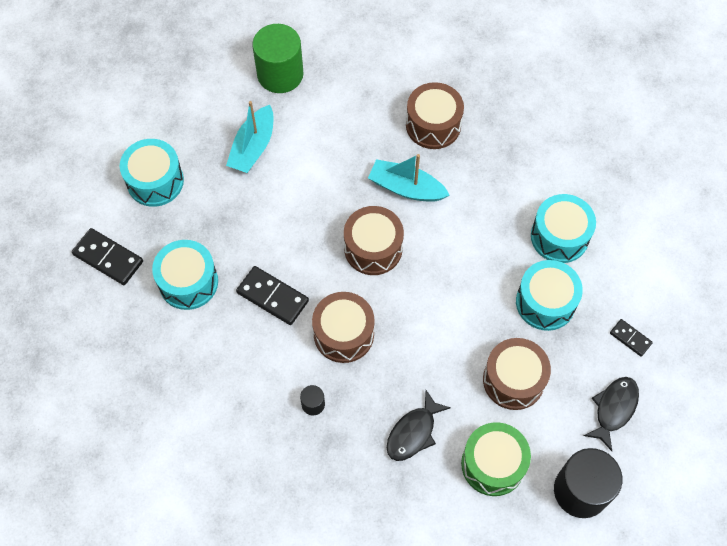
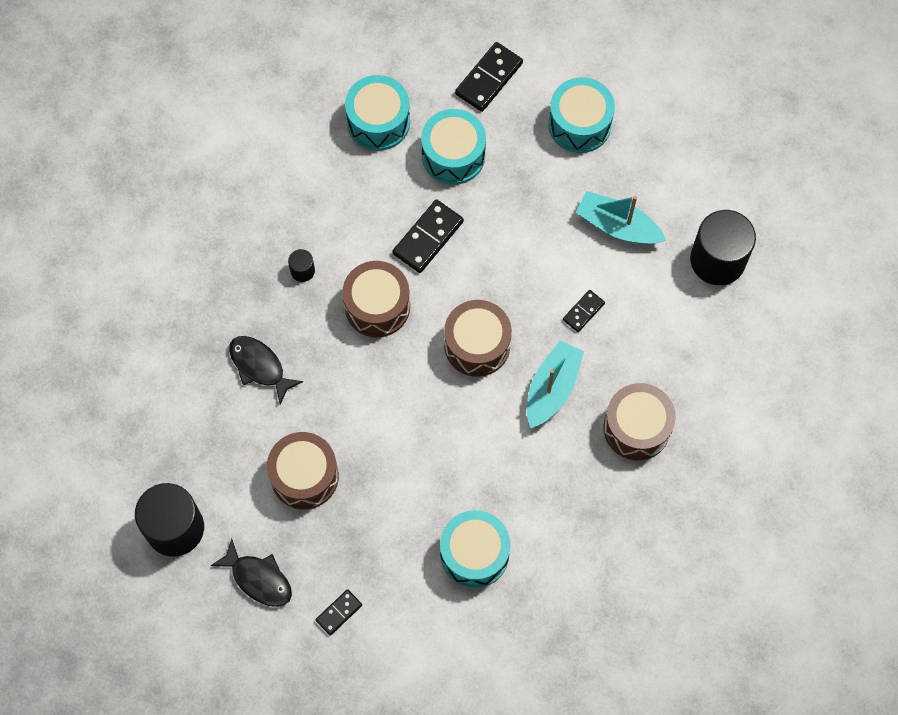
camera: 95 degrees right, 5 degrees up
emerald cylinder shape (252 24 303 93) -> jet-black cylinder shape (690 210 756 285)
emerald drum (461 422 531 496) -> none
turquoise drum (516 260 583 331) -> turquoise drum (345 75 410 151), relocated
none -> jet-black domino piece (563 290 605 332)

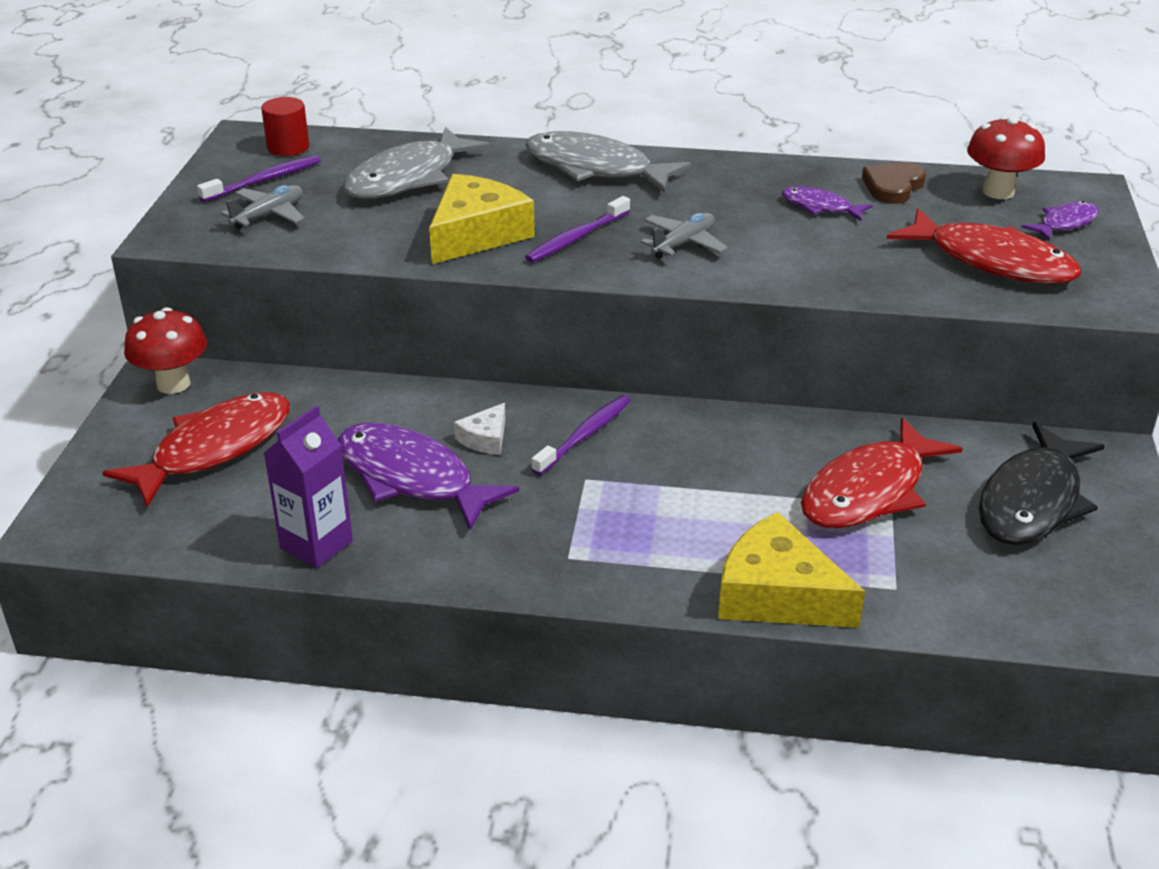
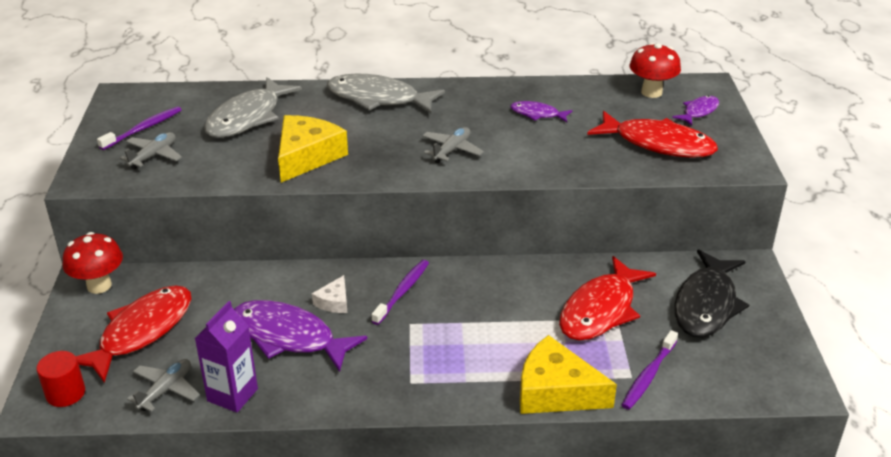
camera: 10 degrees left, 0 degrees up
scarlet cylinder shape (261 97 309 156) -> scarlet cylinder shape (37 351 85 407), relocated
royal purple dental brush (525 196 630 263) -> royal purple dental brush (622 330 678 410), relocated
dark brown love heart (862 162 926 204) -> none
none -> grey plane (127 359 200 412)

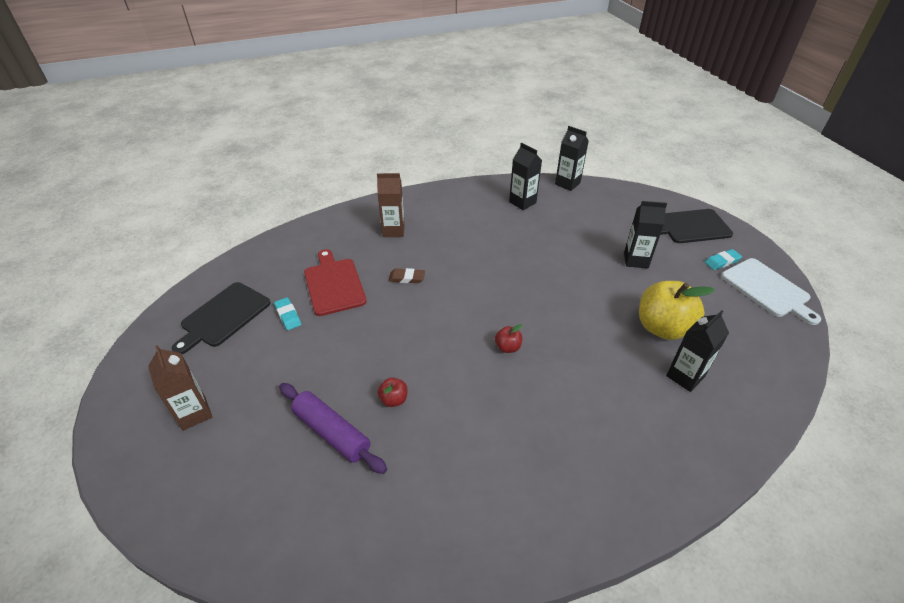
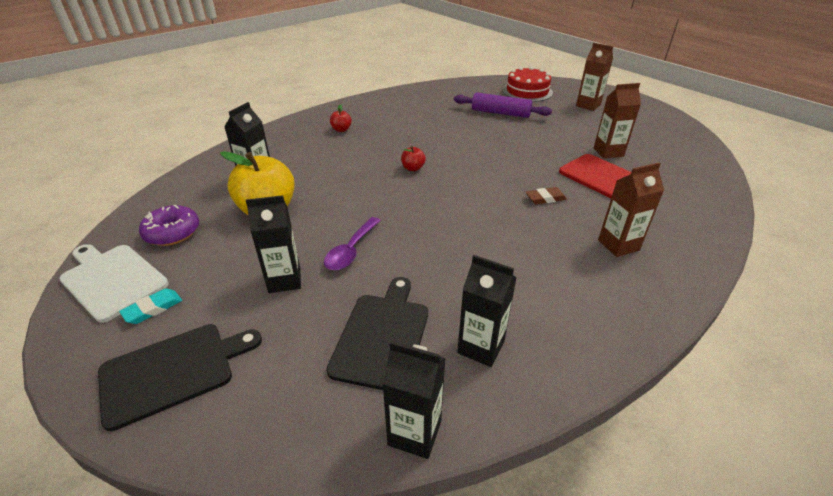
camera: 160 degrees right, 5 degrees down
jet-black cutting board (172 282 270 354) -> jet-black cutting board (326 277 428 390), relocated
turquoise pencil eraser (274 297 301 330) -> dark brown milk carton (594 83 641 159)
scarlet toy apple (377 378 408 407) -> scarlet toy apple (330 104 352 132), relocated
none -> royal purple donut (139 205 199 246)
none -> royal purple tablespoon (324 217 381 270)
none -> scarlet cake (502 66 553 102)

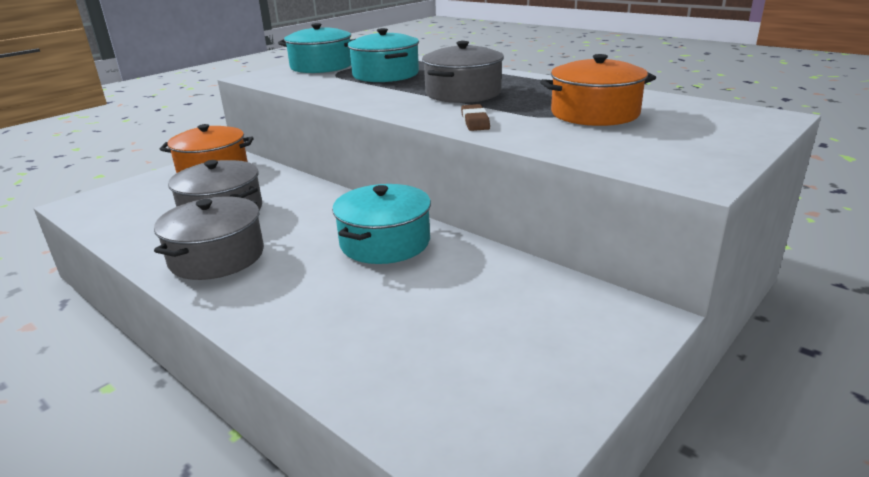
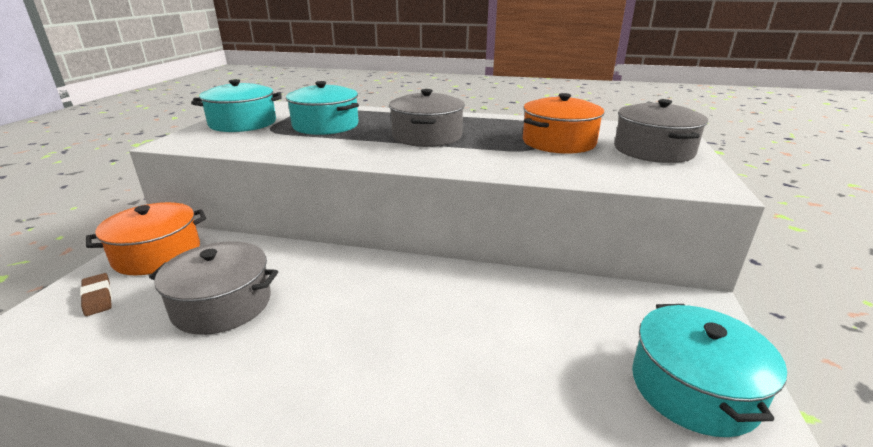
camera: 30 degrees left, 0 degrees up
grey cooking pot (154 196 264 280) -> grey cooking pot (614 99 708 163), relocated
turquoise cooking pot (332 184 431 264) -> turquoise cooking pot (632 304 787 437), relocated
dark brown pencil eraser (461 104 490 131) -> dark brown pencil eraser (80 273 112 316), relocated

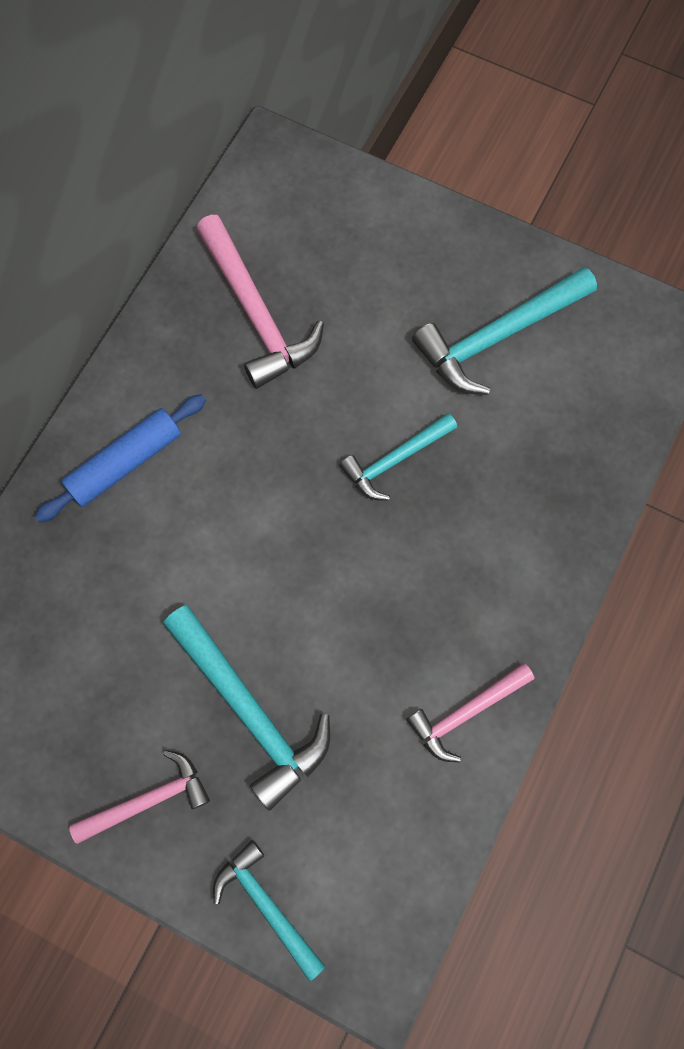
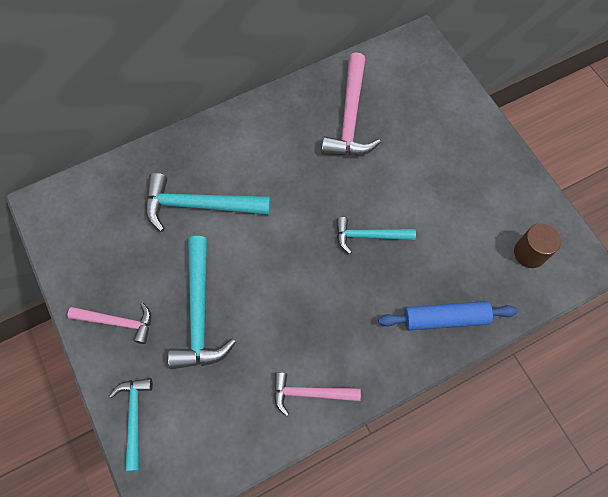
camera: 35 degrees right, 5 degrees down
blue pastry roller (34 394 206 523) -> blue pastry roller (378 301 518 331), relocated
turquoise claw hammer (412 267 597 395) -> turquoise claw hammer (145 173 270 232), relocated
none -> dark brown cylinder shape (514 223 561 268)

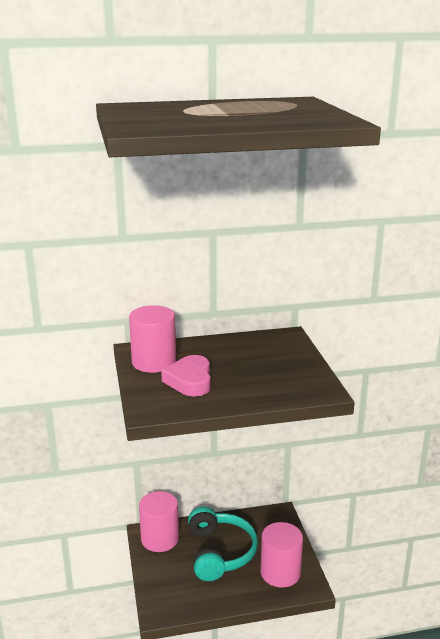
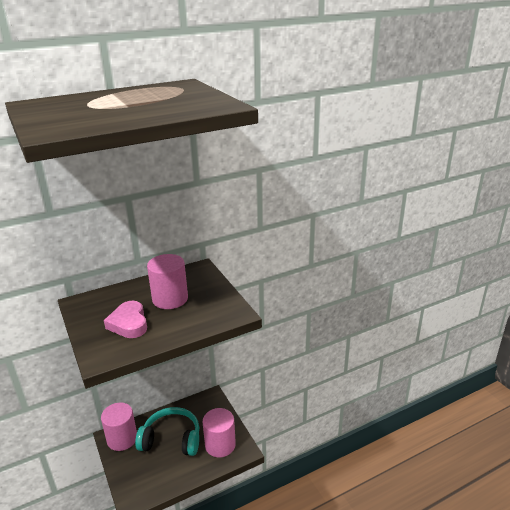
camera: 15 degrees left, 5 degrees up
pink cylinder shape (129 305 176 373) -> pink cylinder shape (147 254 188 309), relocated
turquoise headphones (188 507 258 581) -> turquoise headphones (135 407 200 456), 60 degrees counterclockwise

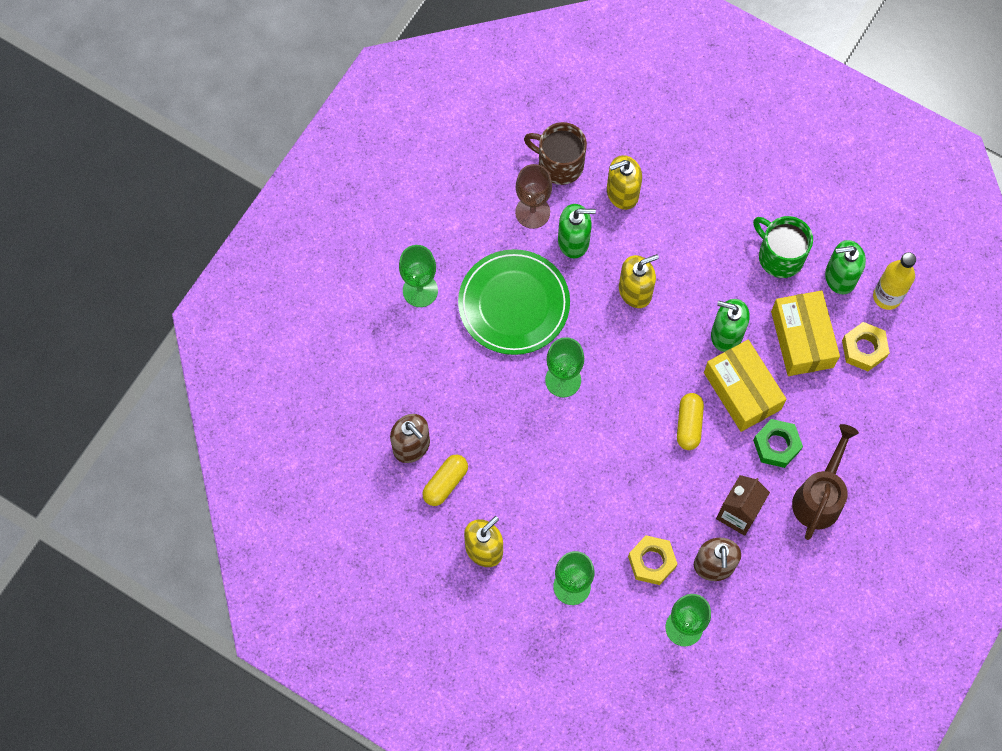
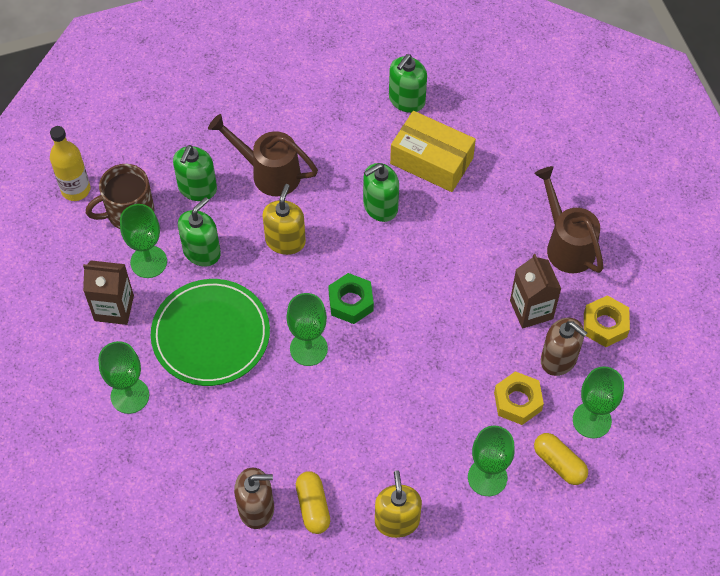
camera: 50 degrees left, 10 degrees down
dark brown wine glass (515 164 552 229) -> emerald wine glass (120 204 167 278)
bright yellow soap dispenser (607 155 642 210) -> emerald soap dispenser (173 145 217 201)
bright yellow pill (677 393 704 450) -> bright yellow pill (534 433 588 485), relocated
bright yellow box (704 340 786 432) -> none
emerald tea mug (753 216 813 278) -> none
emerald hex nut (753 419 803 468) -> emerald hex nut (328 273 374 324), relocated
bright yellow hex nut (842 322 890 371) -> bright yellow hex nut (584 295 630 347), relocated
bright yellow drink bottle (873 252 916 310) -> bright yellow drink bottle (50 126 90 201), relocated
none -> dark brown milk carton (83 260 134 325)
none -> dark brown watering can (208 114 318 196)

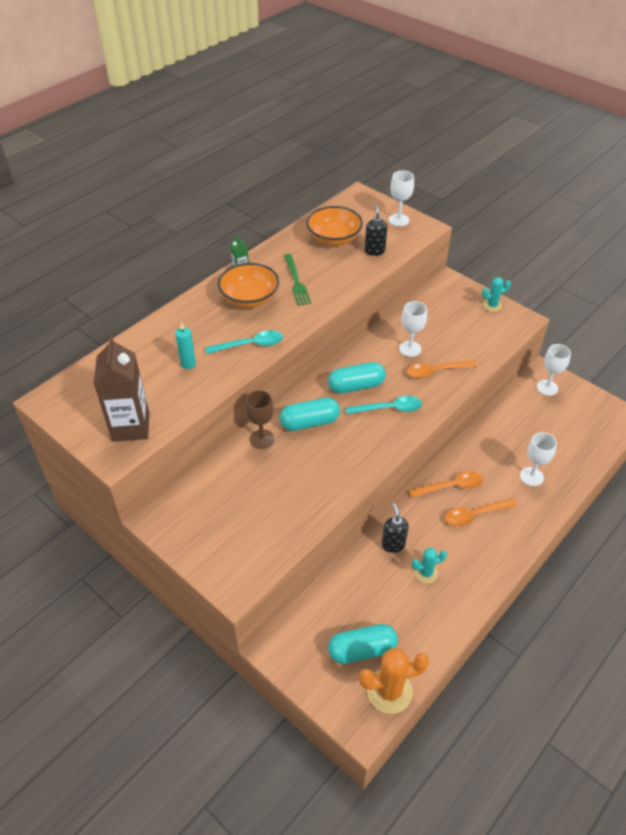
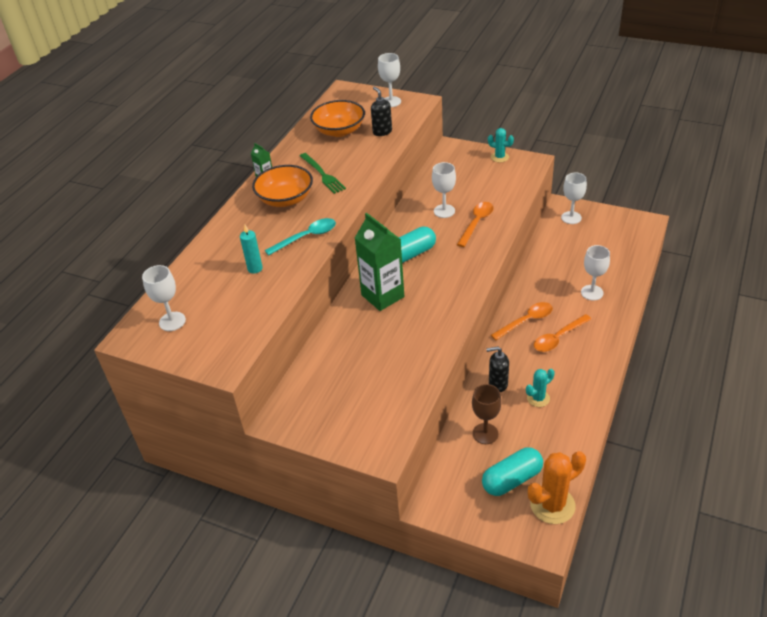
camera: 15 degrees left, 5 degrees down
dark brown milk carton (94 336 149 442) -> none
dark brown wine glass (245 390 274 449) -> dark brown wine glass (472 384 501 444), relocated
turquoise pill (280 398 340 431) -> emerald milk carton (355 213 404 311)
turquoise tablespoon (346 396 422 414) -> none
jet-black soap dispenser (382 503 409 553) -> jet-black soap dispenser (486 347 509 392), 60 degrees counterclockwise
orange-coloured tablespoon (407 360 477 379) -> orange-coloured tablespoon (457 202 493 247), 150 degrees clockwise
turquoise saguaro cactus (482 277 511 312) -> turquoise saguaro cactus (488 128 514 162), 60 degrees clockwise
none -> snow-white wine glass (142 265 186 331)

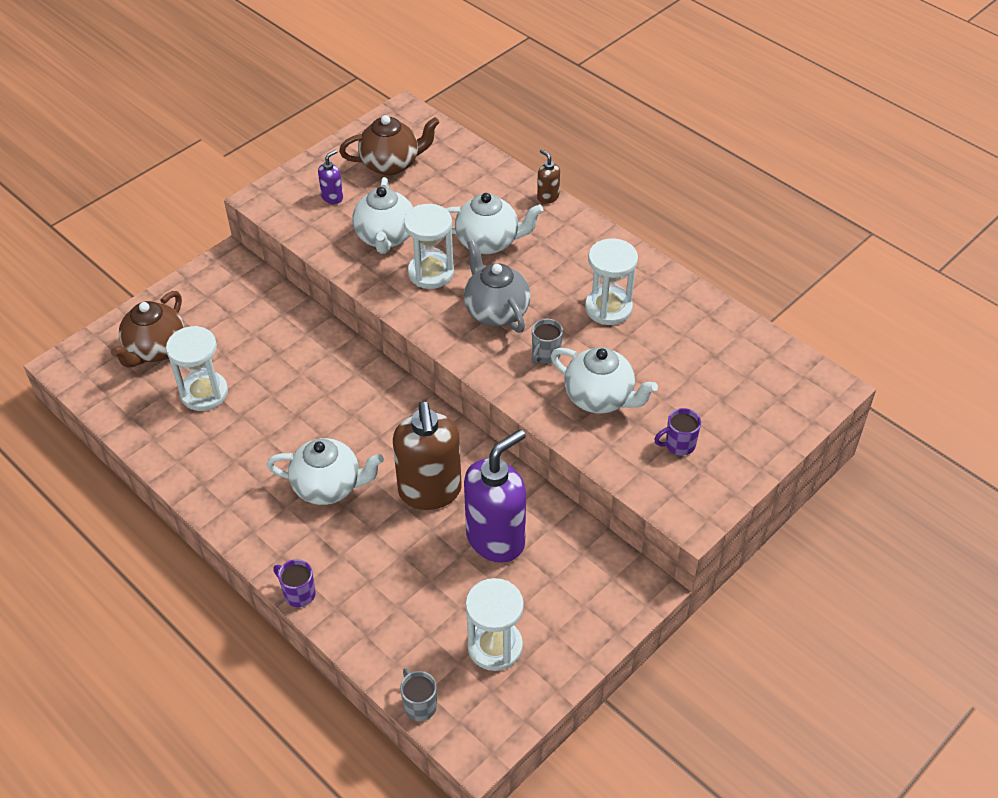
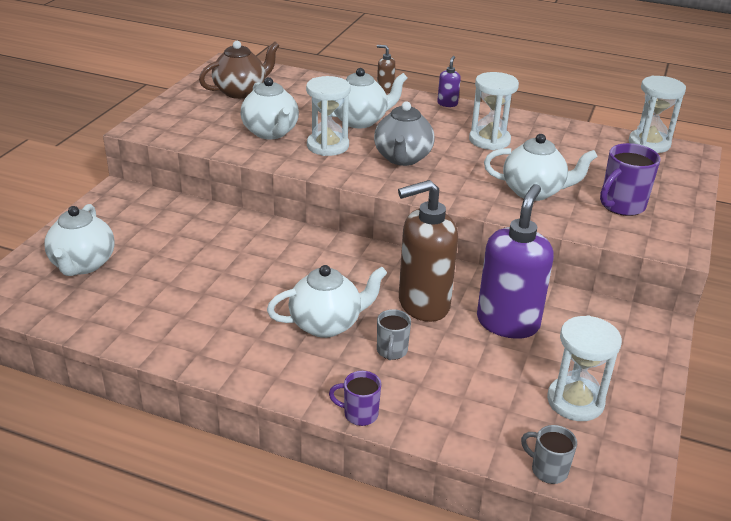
camera: 25 degrees left, 15 degrees down
dark brown tea pot (111 291 185 368) -> snow-white tea pot (44 204 115 276)
snow-white sand timer (166 326 228 411) -> snow-white sand timer (629 76 686 153), relocated
royal purple soap dispenser (318 150 343 204) -> royal purple soap dispenser (437 56 461 107), relocated
dark brown soap dispenser (393 401 462 510) -> dark brown soap dispenser (398 180 458 322), 105 degrees clockwise
grey tea pot (464 240 531 333) -> grey tea pot (374 101 434 166), 120 degrees counterclockwise
grey tea mug (531 319 563 364) -> grey tea mug (377 309 411 360), relocated
royal purple tea mug (654 408 701 456) -> royal purple tea mug (600 143 660 216), x1.66

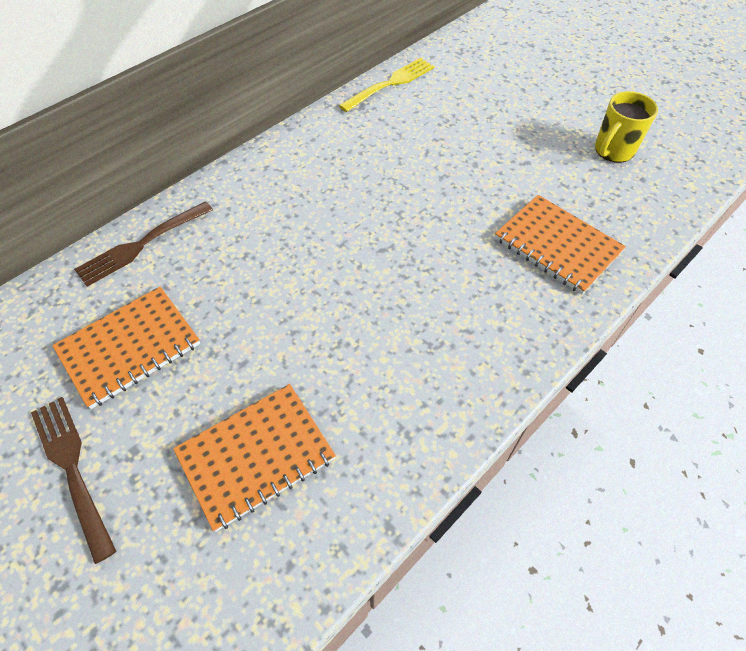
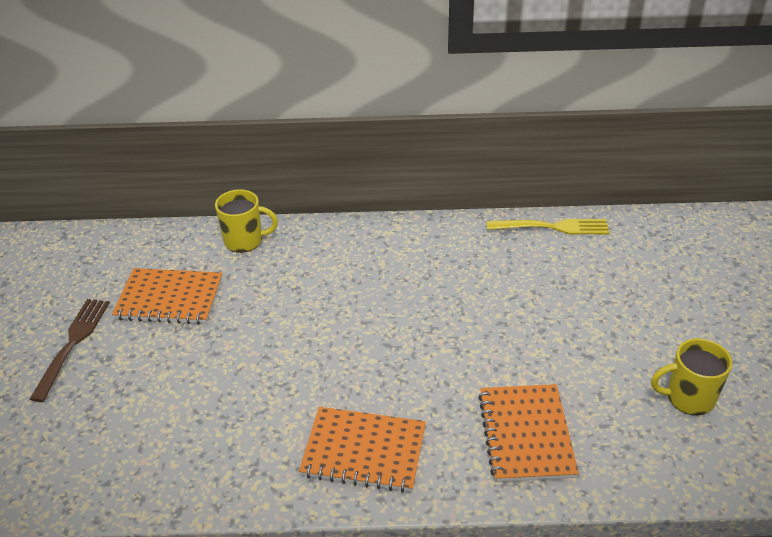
camera: 45 degrees right, 15 degrees down
dark brown fork (74 201 213 287) -> bright yellow tea mug (215 189 278 253)
orange-coloured notepad (173 384 336 532) -> orange-coloured notepad (299 407 426 493), relocated

